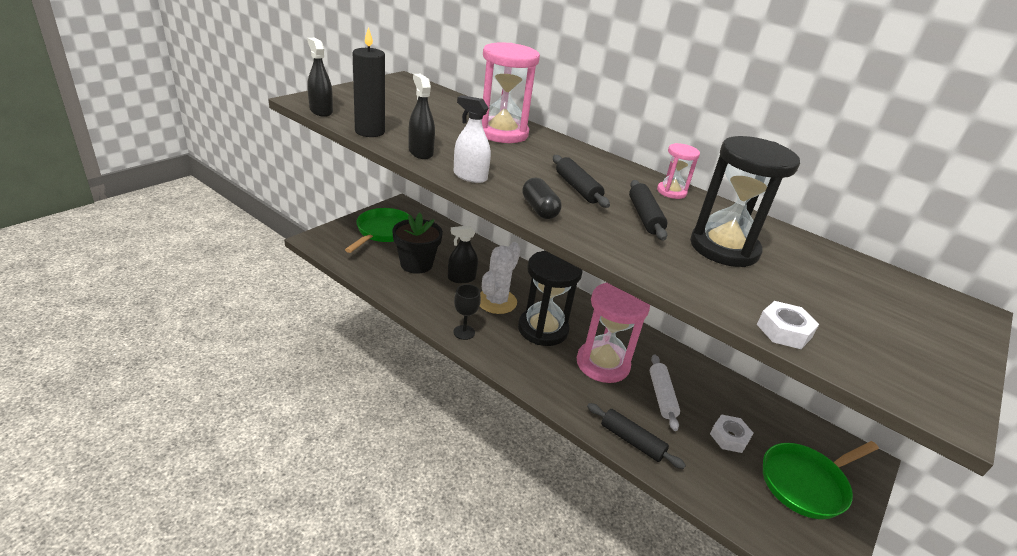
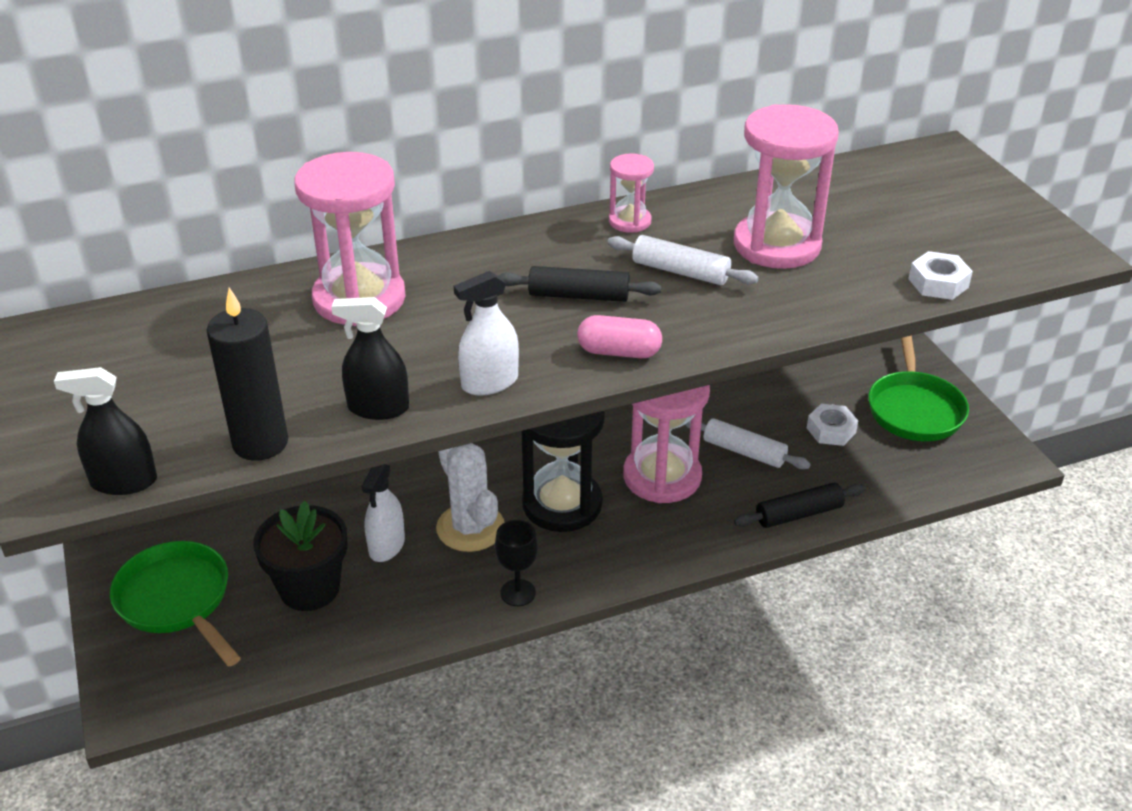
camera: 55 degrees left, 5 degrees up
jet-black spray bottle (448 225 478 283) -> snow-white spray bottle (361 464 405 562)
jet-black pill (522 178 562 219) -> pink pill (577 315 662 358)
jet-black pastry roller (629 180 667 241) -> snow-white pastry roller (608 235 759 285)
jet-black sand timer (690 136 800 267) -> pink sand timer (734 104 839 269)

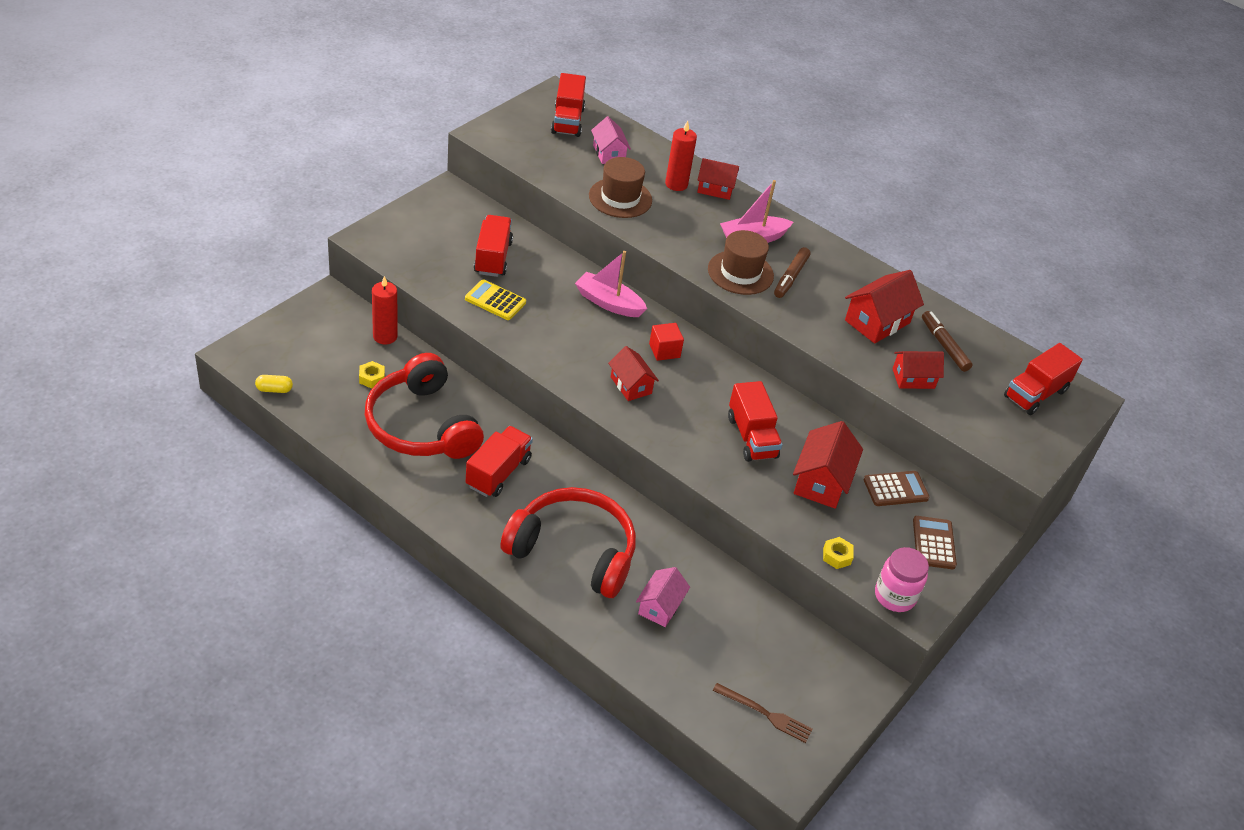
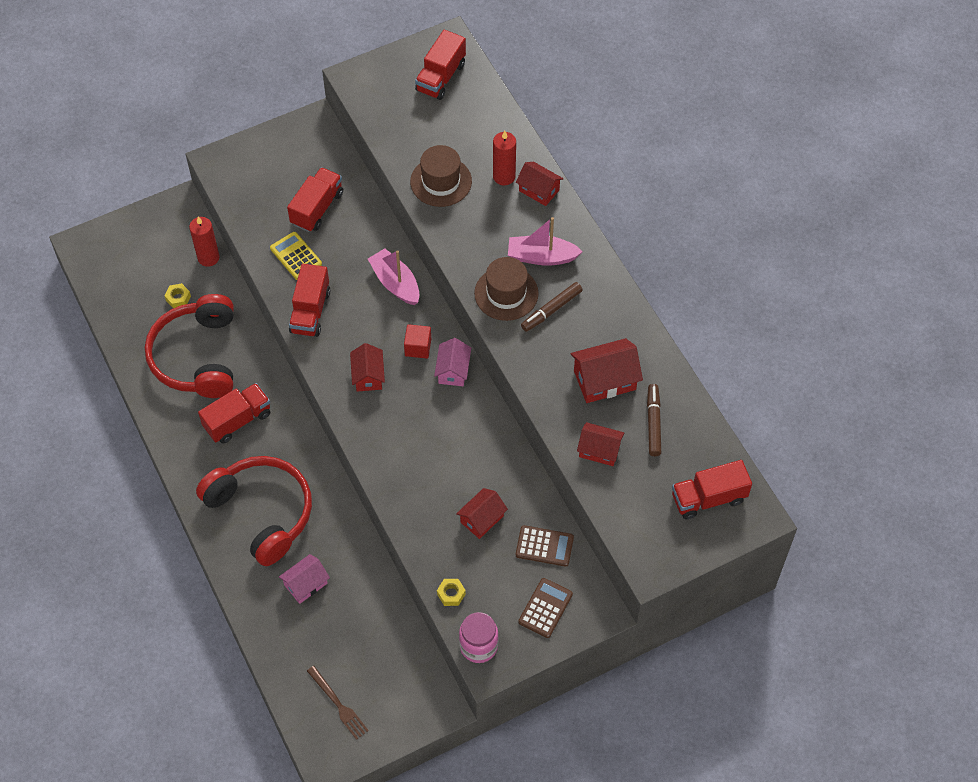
camera: 30 degrees right, 15 degrees up
bright yellow pill (255 375 293 393) -> none
pink cottage (591 116 631 164) -> pink cottage (434 338 471 386), relocated
scarlet truck (728 381 783 462) -> scarlet truck (289 264 330 337), relocated
scarlet cottage (793 421 863 509) -> scarlet cottage (456 488 508 539), x0.66

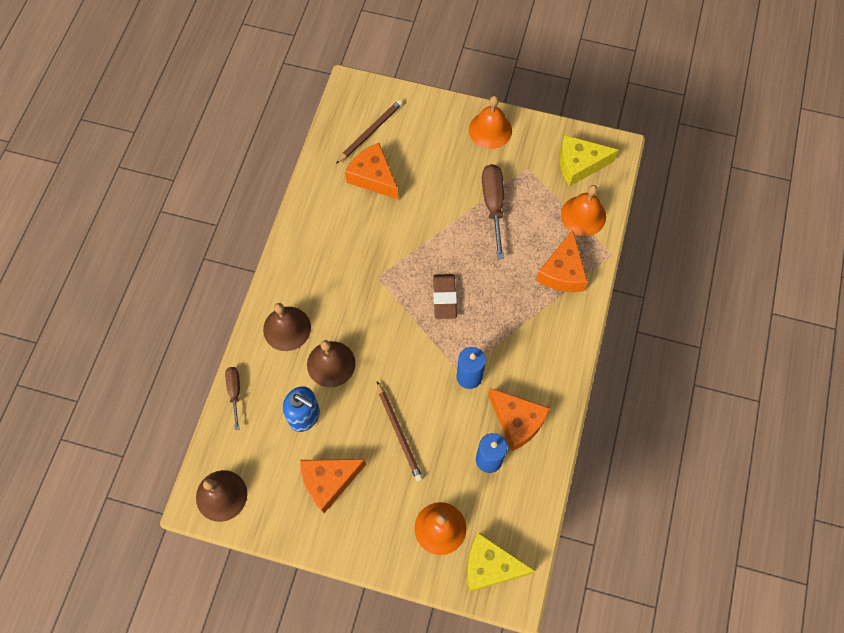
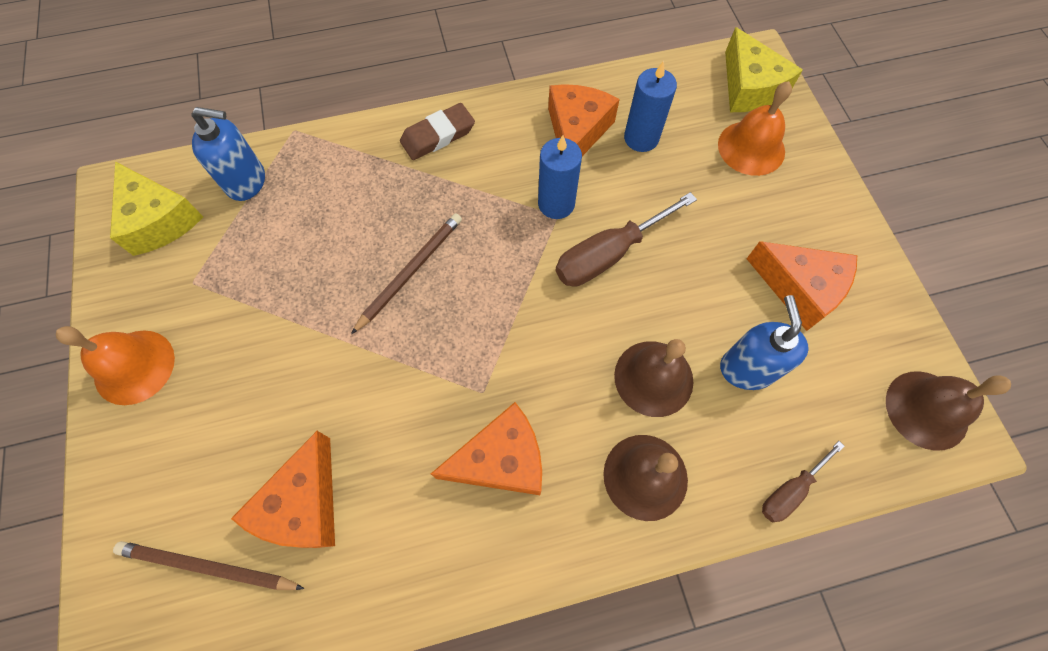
camera: 120 degrees left, 0 degrees up
dark brown lead pencil (377 382 423 482) -> dark brown lead pencil (351 213 462 334), relocated
dark brown pencil eraser (433 274 457 319) -> dark brown pencil eraser (400 103 475 160), relocated
dark brown screwdriver (482 164 504 259) -> dark brown screwdriver (556 192 697 287), relocated
orange-coloured cheese wedge (536 230 588 292) -> orange-coloured cheese wedge (431 402 542 495), relocated
orange-coloured hand bell (561 185 606 236) -> blue soap dispenser (191 107 265 201)

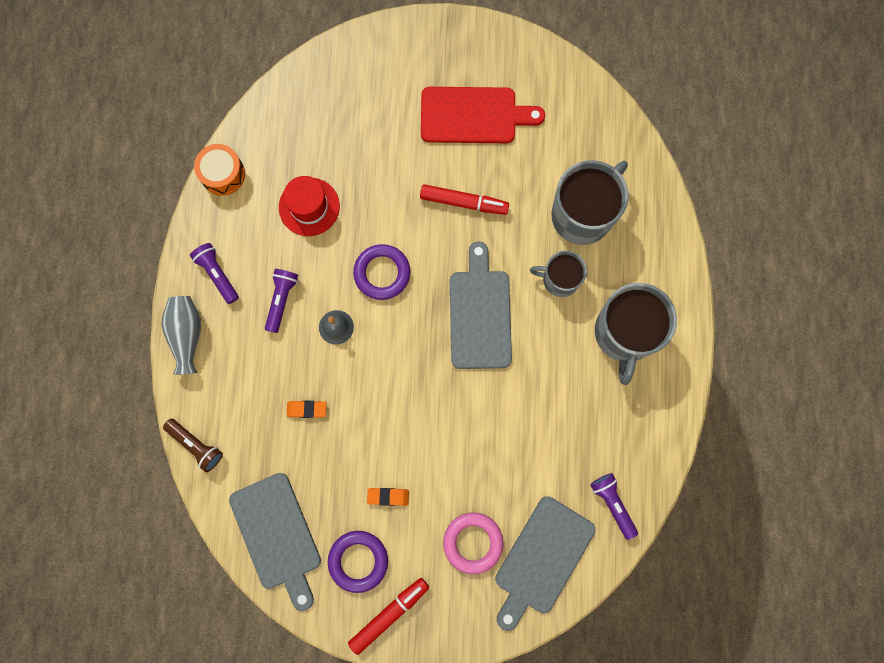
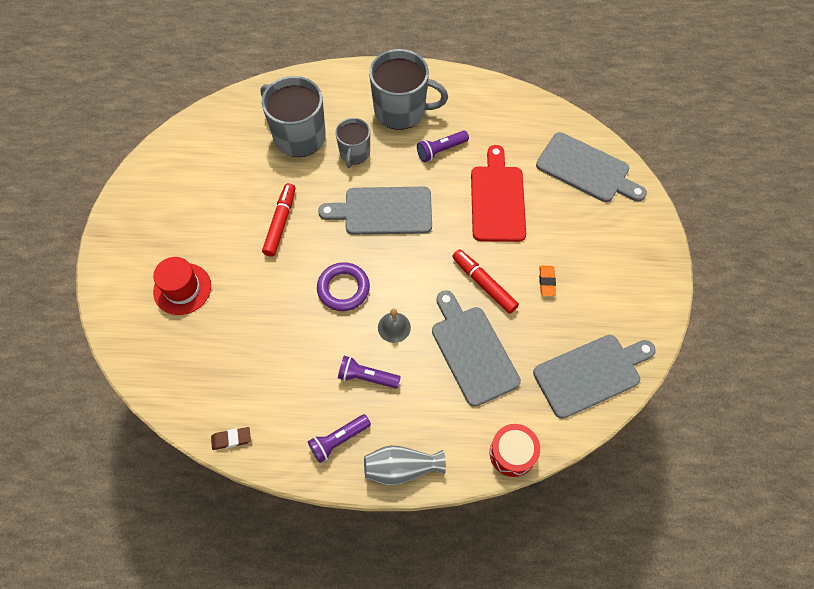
camera: 90 degrees left, 15 degrees down
dark brown pocket torch (163 419 223 472) -> scarlet drum (490 424 540 477)
orange-coloured drum (194 144 245 196) -> dark brown pencil eraser (211 427 251 450)
scarlet tall hat (279 176 340 236) -> scarlet tall hat (153 257 211 315), relocated
orange-coloured pencil eraser (287 401 326 418) -> grey cutting board (432 290 521 407)
royal purple hoop (328 531 388 593) -> none
scarlet felt pen (348 578 429 655) -> scarlet felt pen (452 249 519 314), relocated
scarlet cutting board (421 87 545 143) -> scarlet cutting board (471 145 526 242), relocated
pink hoop (443 512 504 574) -> none
royal purple pocket torch (590 473 638 540) -> royal purple pocket torch (417 130 469 162), relocated

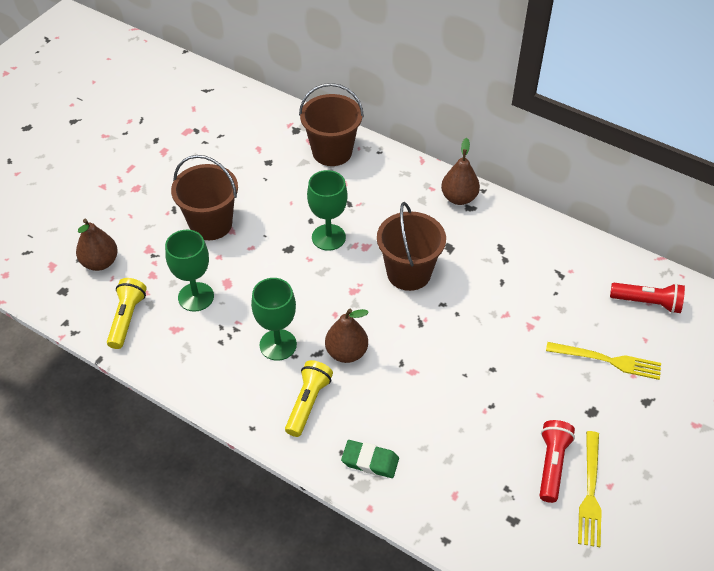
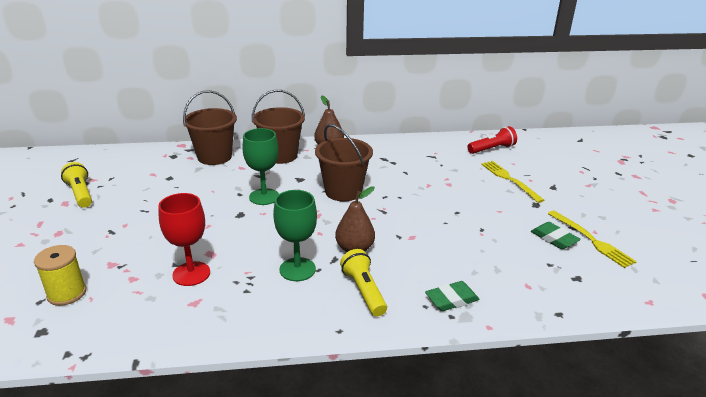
camera: 40 degrees left, 20 degrees down
dark brown toy pear (76 219 118 271) -> bright yellow spool (34 245 86 306)
bright yellow pocket torch (107 278 147 349) -> bright yellow pocket torch (61 162 92 208), relocated
emerald wine glass (165 230 214 312) -> scarlet wine glass (158 193 210 286)
dark brown bucket (171 155 238 240) -> dark brown bucket (252 90 305 164), relocated
scarlet pocket torch (539 420 575 503) -> emerald pencil eraser (531 222 581 249)
bright yellow fork (546 342 661 380) -> bright yellow fork (481 161 545 203), 90 degrees counterclockwise

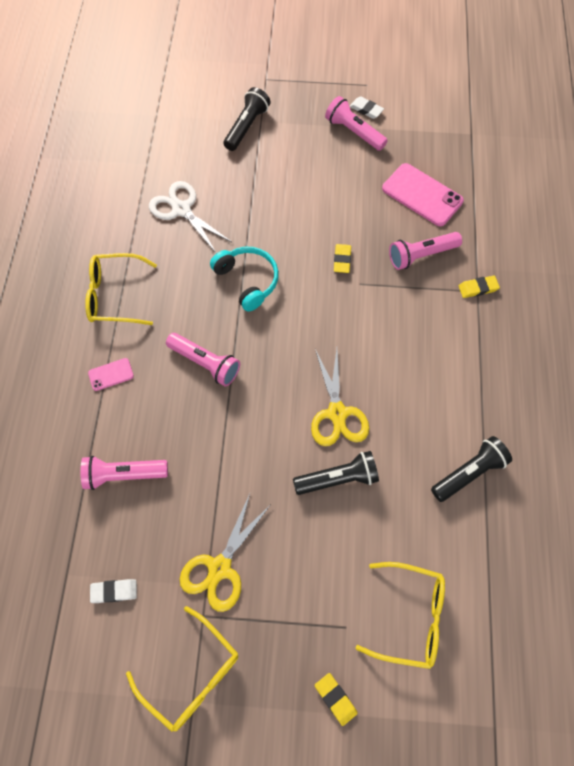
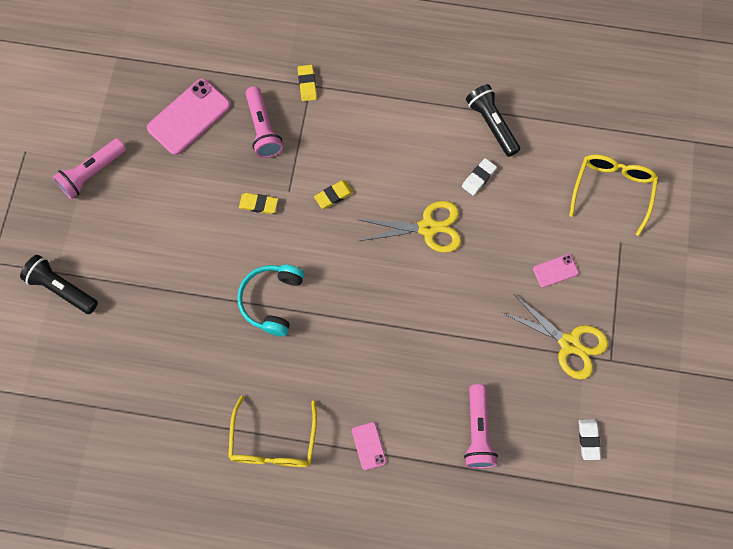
camera: 85 degrees left, 5 degrees up
bright yellow eyeglasses (126 606 238 732) -> none
snow-white scissors (149 181 232 254) -> none
pink pocket torch (166 333 240 387) -> none
turquoise headphones (210 247 279 312) -> turquoise headphones (237 265 305 336), 45 degrees counterclockwise
jet-black pocket torch (293 451 379 495) -> none
bright yellow pencil eraser (315 673 358 726) -> bright yellow pencil eraser (314 180 354 209), relocated
snow-white pencil eraser (350 96 384 119) -> snow-white pencil eraser (462 158 497 196), relocated
none -> pink smartphone (533 254 579 287)

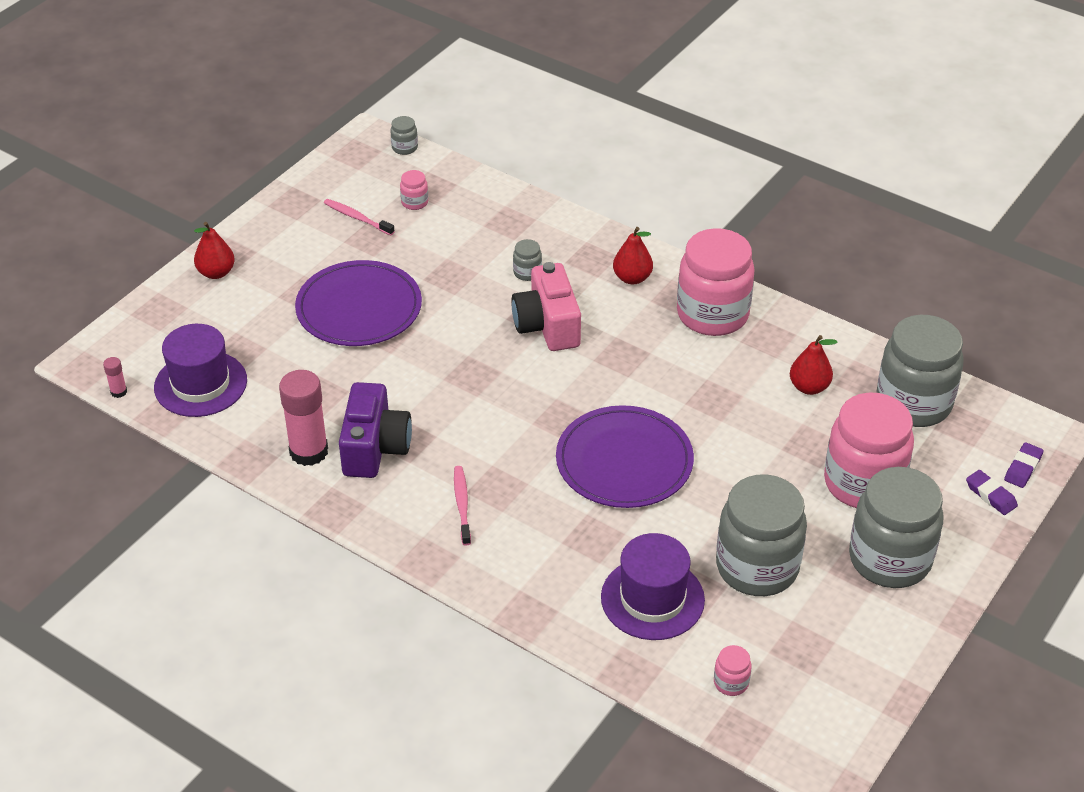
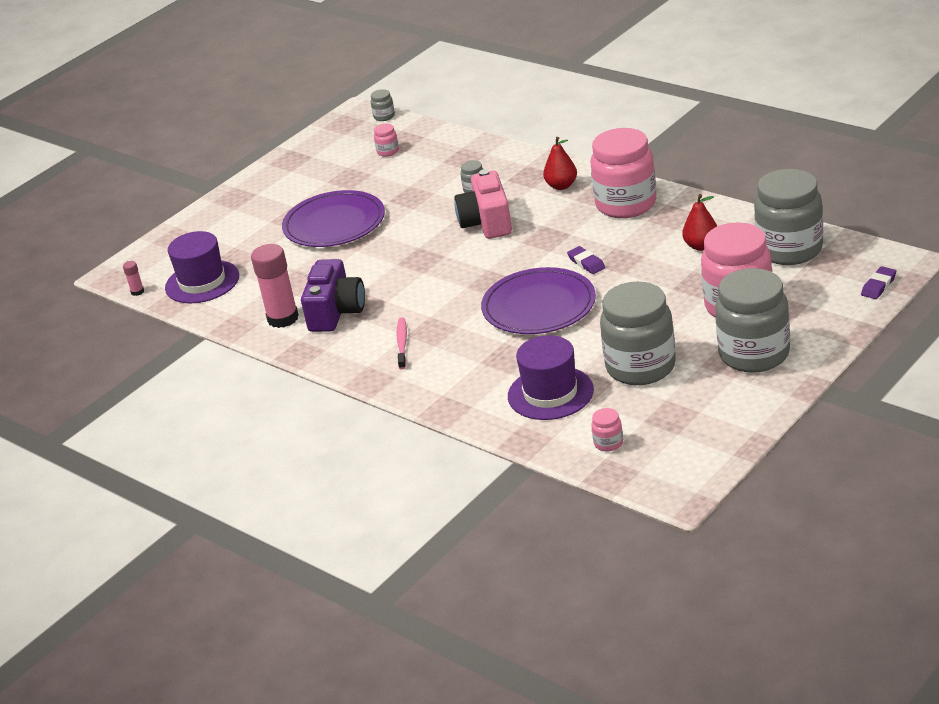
camera: 10 degrees right, 10 degrees down
scarlet toy pear (194 222 235 279) -> none
pink dental brush (324 199 395 236) -> none
royal purple pencil eraser (966 470 1018 515) -> royal purple pencil eraser (567 246 605 274), relocated

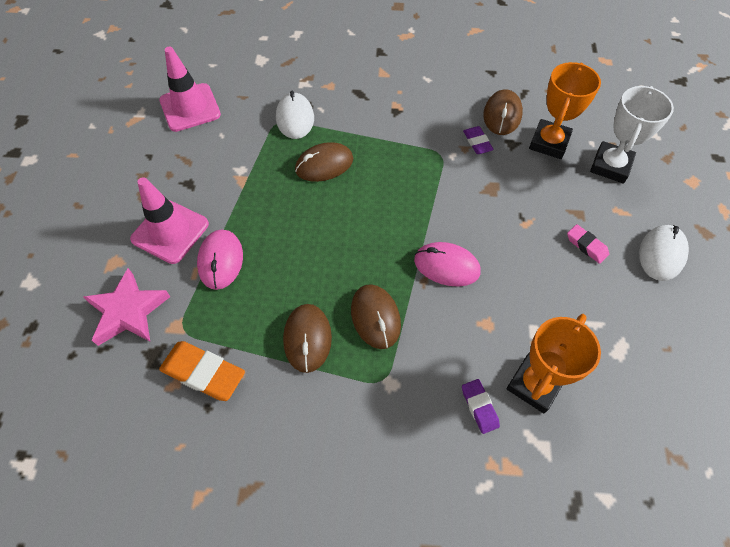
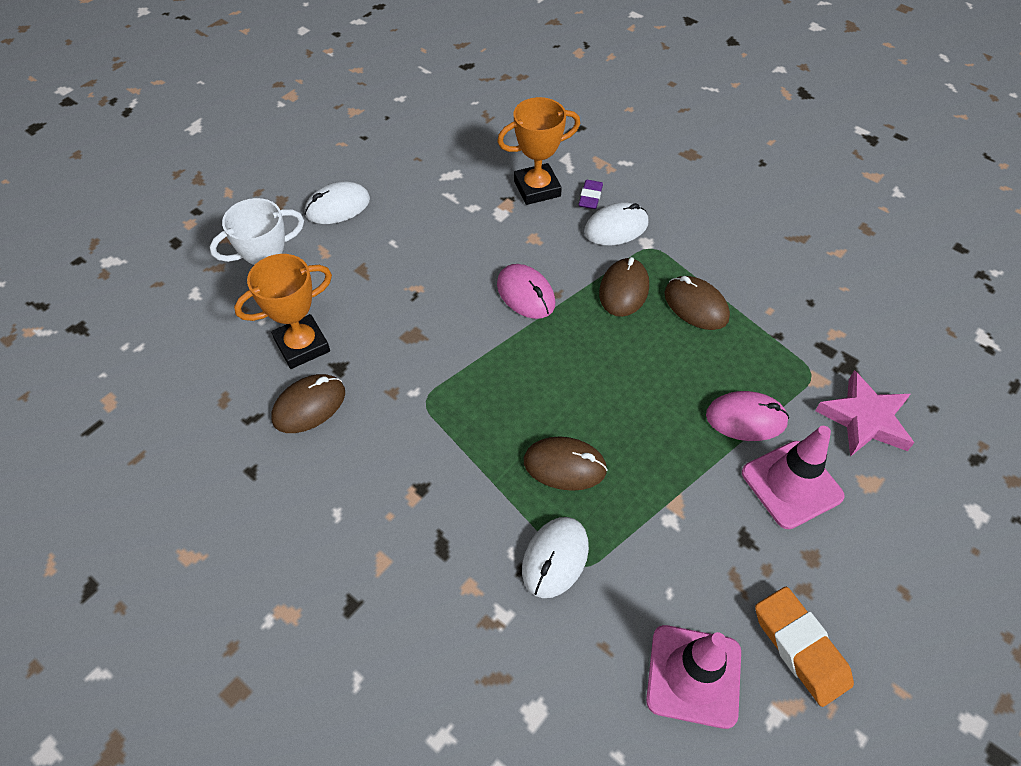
camera: 145 degrees left, 5 degrees down
orange-coloured pencil eraser (159 341 245 401) -> orange-coloured pencil eraser (755 587 854 707), relocated
pink computer mouse (197 230 243 290) -> pink computer mouse (706 391 789 441), 60 degrees clockwise
dark brown computer mouse (283 304 332 373) -> dark brown computer mouse (664 276 730 330), 75 degrees counterclockwise
royal purple pencil eraser (463 126 494 154) -> none
pink pencil eraser (567 224 609 264) -> none
none -> snow-white computer mouse (584 202 648 246)

